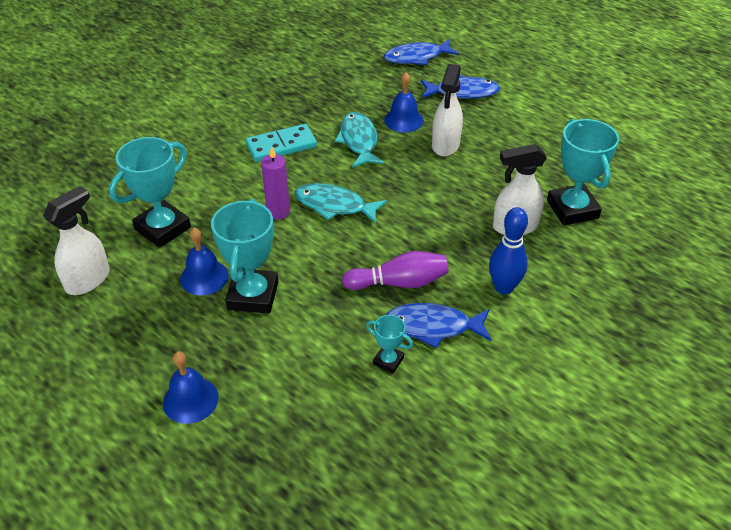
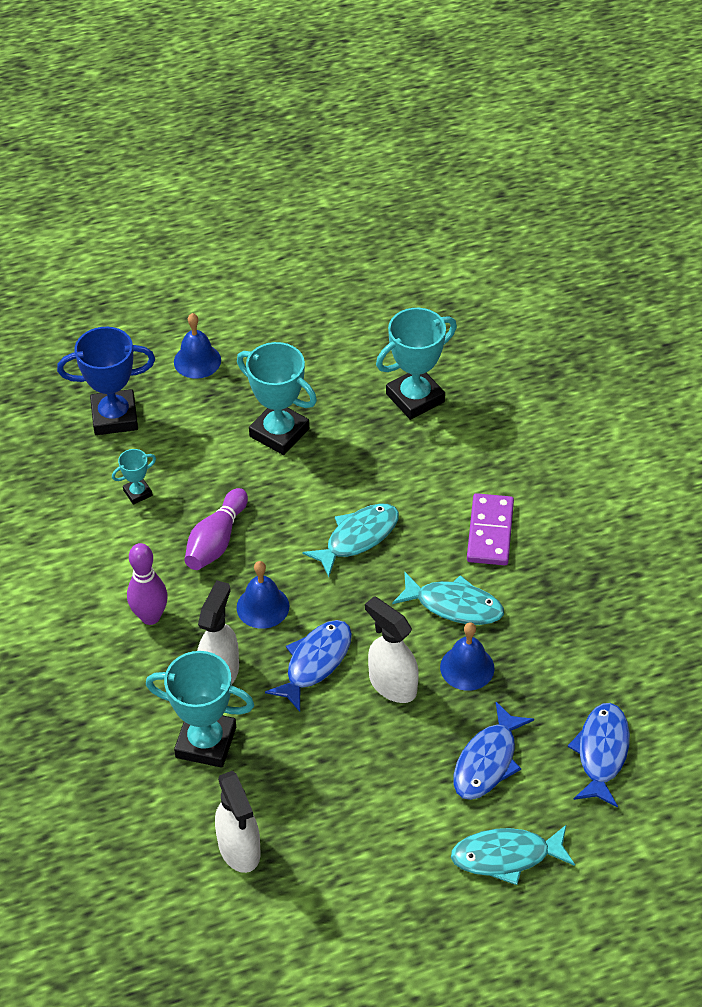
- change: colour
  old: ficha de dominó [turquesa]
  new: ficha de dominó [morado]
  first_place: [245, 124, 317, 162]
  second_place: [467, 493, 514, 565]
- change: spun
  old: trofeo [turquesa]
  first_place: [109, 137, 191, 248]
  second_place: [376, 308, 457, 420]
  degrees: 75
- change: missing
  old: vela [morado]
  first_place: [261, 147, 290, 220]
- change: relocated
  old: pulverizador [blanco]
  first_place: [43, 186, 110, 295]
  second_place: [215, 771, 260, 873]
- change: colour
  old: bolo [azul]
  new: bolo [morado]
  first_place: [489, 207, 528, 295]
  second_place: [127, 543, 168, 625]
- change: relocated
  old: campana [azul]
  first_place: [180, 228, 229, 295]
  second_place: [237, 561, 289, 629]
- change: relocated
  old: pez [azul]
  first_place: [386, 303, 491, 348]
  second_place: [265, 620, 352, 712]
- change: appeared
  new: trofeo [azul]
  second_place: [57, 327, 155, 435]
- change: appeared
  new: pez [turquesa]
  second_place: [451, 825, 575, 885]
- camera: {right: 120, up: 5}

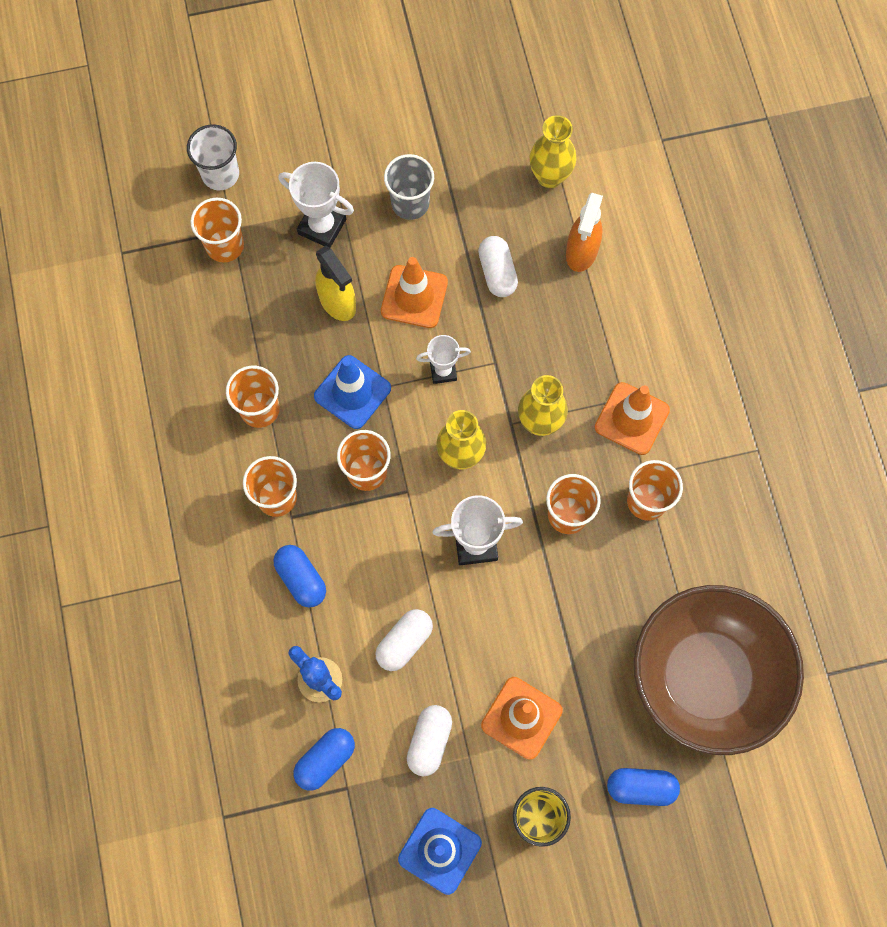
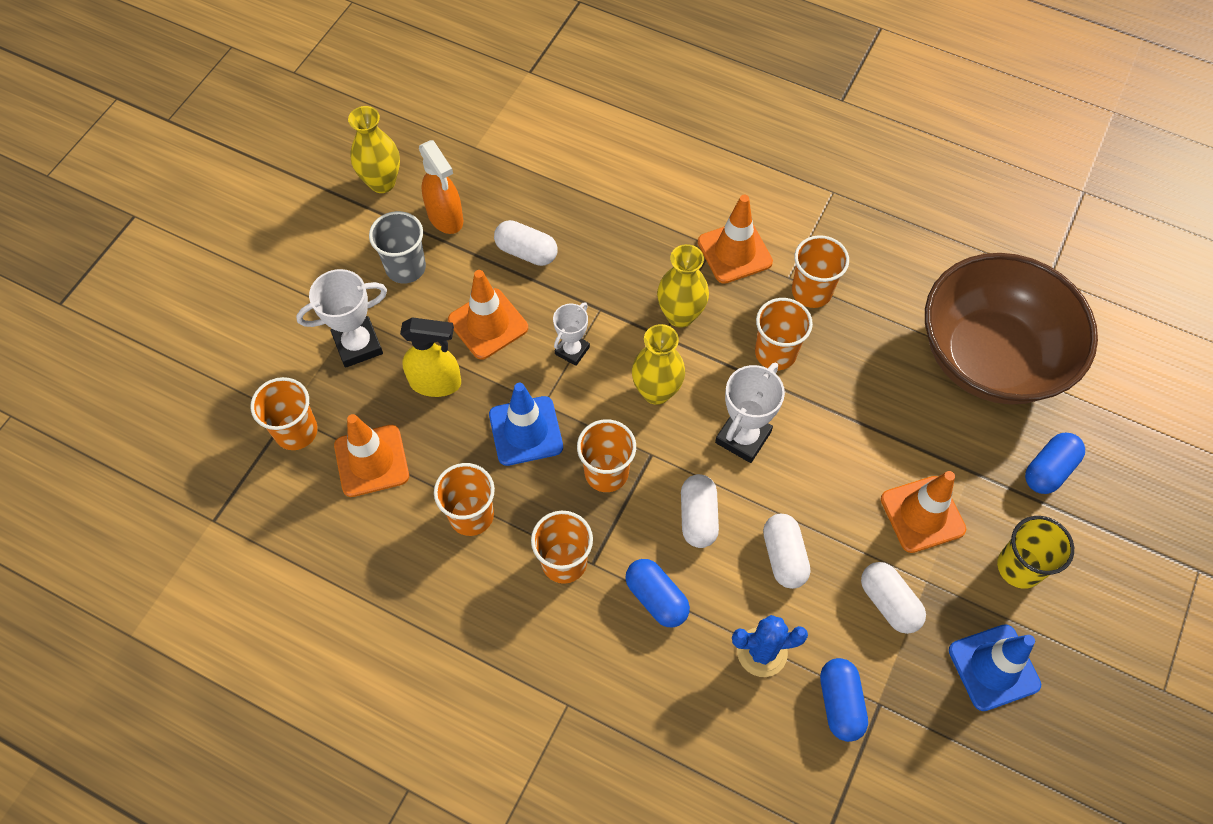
- change: relocated
  old: florero [amarillo]
  first_place: [530, 115, 576, 188]
  second_place: [348, 106, 400, 193]
- change: missing
  old: vaso [blanco]
  first_place: [187, 124, 239, 190]
- change: relocated
  old: pulverizador [naranja]
  first_place: [566, 193, 603, 272]
  second_place: [419, 140, 463, 234]
- change: spun
  old: cápsula [azul]
  first_place: [273, 545, 326, 608]
  second_place: [625, 559, 690, 627]
  degrees: 45
- change: appeared
  new: cono de tráfico [naranja]
  second_place: [334, 414, 409, 497]
- change: appeared
  new: cápsula [blanco]
  second_place: [681, 474, 719, 548]
- camera: {right: -50, up: -10}

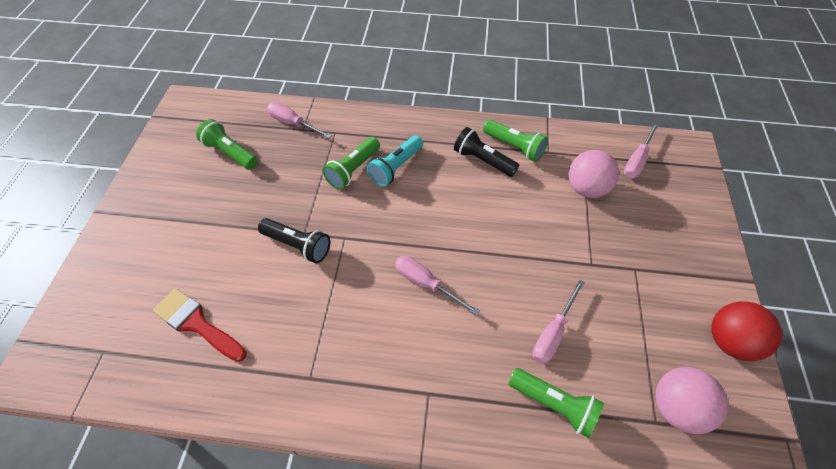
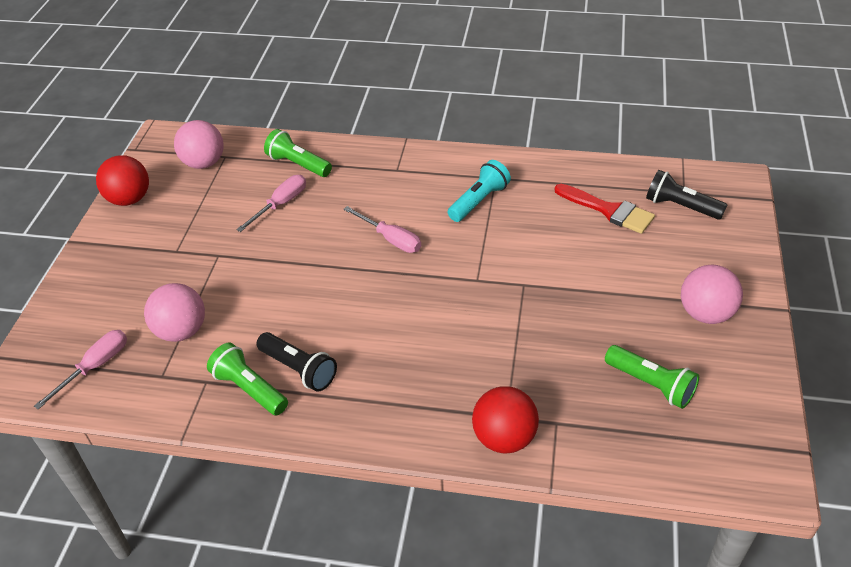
- change: missing
  old: destornillador [rosa]
  first_place: [267, 102, 332, 139]
- change: relocated
  old: lámpara de mano [turquesa]
  first_place: [366, 135, 423, 187]
  second_place: [448, 160, 511, 222]
- change: missing
  old: lámpara de mano [verde]
  first_place: [323, 137, 380, 189]
- change: relocated
  old: lámpara de mano [negro]
  first_place: [258, 218, 330, 263]
  second_place: [646, 170, 727, 220]
- change: appeared
  new: pelota [rosa]
  second_place: [681, 265, 743, 324]
- change: appeared
  new: pelota [rojo]
  second_place: [472, 386, 539, 453]
- camera: {right: -175, up: -10}

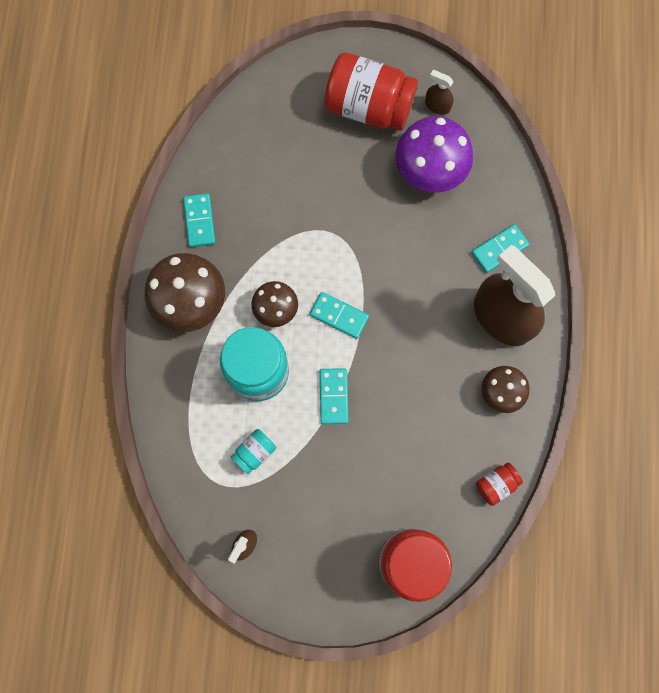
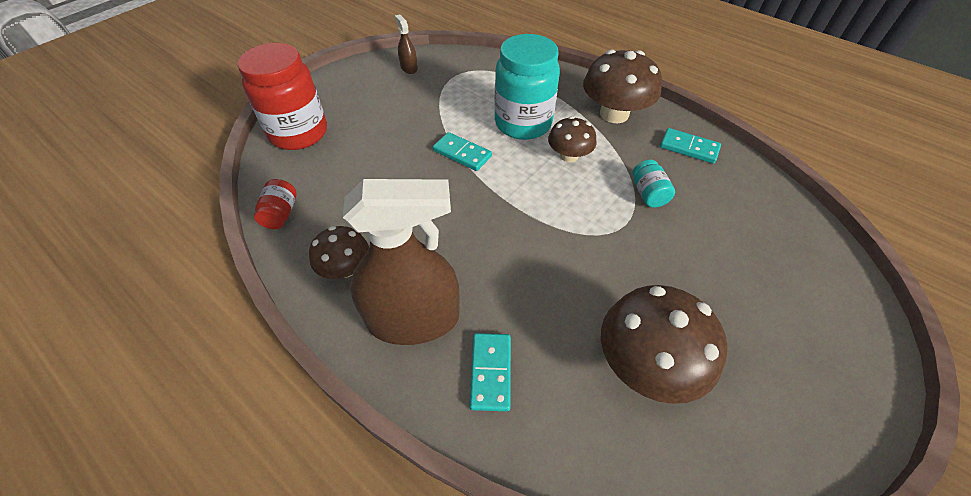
- change: missing
  old: tarro [rojo]
  first_place: [324, 52, 418, 131]
- change: missing
  old: pulverizador [marrón]
  first_place: [425, 70, 454, 115]
- change: colour
  old: seta [morado]
  new: seta [marrón]
  first_place: [396, 116, 473, 193]
  second_place: [601, 285, 728, 404]
- change: missing
  old: ficha de dominó [turquesa]
  first_place: [310, 292, 369, 339]
- change: relocated
  old: tarro [turquesa]
  first_place: [231, 429, 276, 474]
  second_place: [632, 160, 675, 208]
- camera: {right: 125, up: -25}

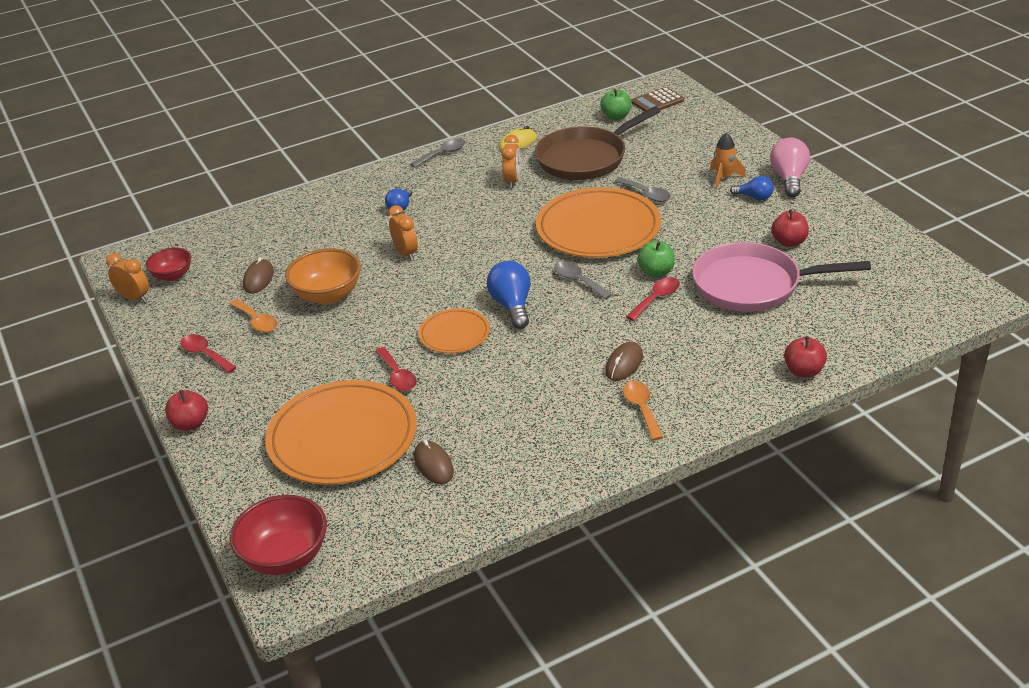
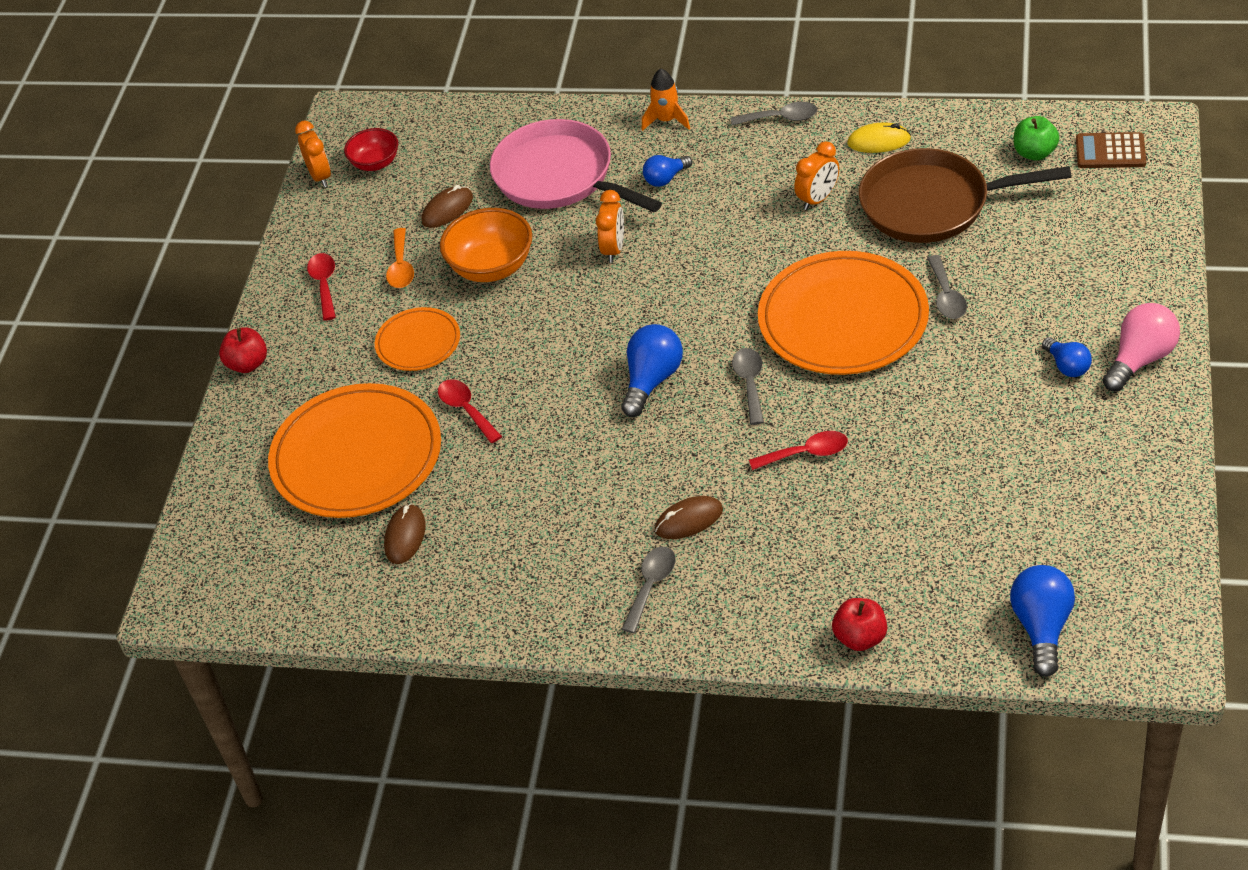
- change: relocated
  old: cohete [naranja]
  first_place: [710, 133, 746, 189]
  second_place: [642, 69, 690, 131]
- change: missing
  old: manzana [rojo]
  first_place: [771, 209, 809, 247]
- change: missing
  old: manzana [verde]
  first_place: [637, 241, 675, 277]
- change: relocated
  old: sartén [rosa]
  first_place: [692, 242, 871, 312]
  second_place: [490, 119, 662, 212]
- change: relocated
  old: plato [naranja]
  first_place: [418, 308, 490, 353]
  second_place: [375, 307, 460, 371]
- change: spun
  old: cuchara [rojo]
  first_place: [375, 347, 417, 391]
  second_place: [438, 379, 502, 443]
  degrees: 135
- change: colour
  old: cuchara [naranja]
  new: cuchara [gris]
  first_place: [623, 381, 663, 440]
  second_place: [622, 547, 676, 633]
- change: missing
  old: cuenco [rojo]
  first_place: [230, 495, 327, 575]
- change: appeared
  new: bombilla [azul]
  second_place: [1010, 565, 1075, 677]
- camera: {right: 40, up: 10}

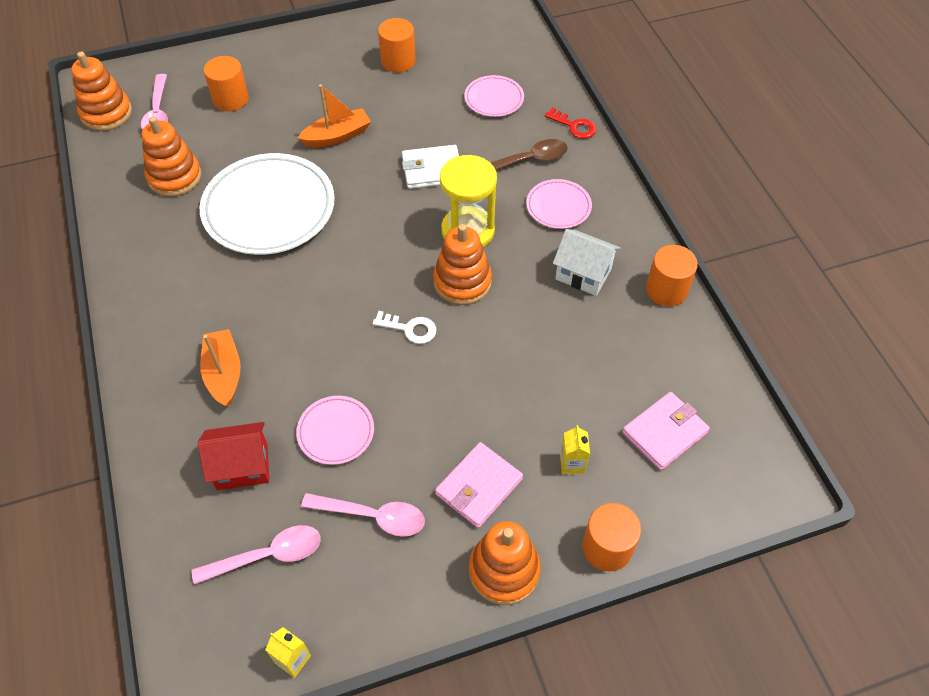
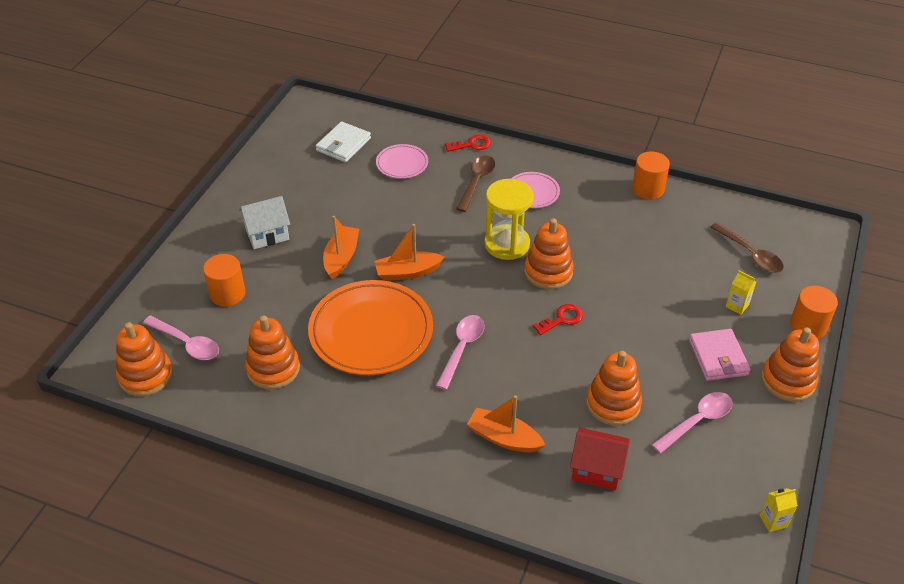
- change: missing
  old: cilindro [naranja]
  first_place: [378, 18, 416, 72]
- change: relocated
  old: cartera [blanco]
  first_place: [402, 145, 459, 189]
  second_place: [316, 122, 371, 162]
- change: colour
  old: plato [blanco]
  new: plato [naranja]
  first_place: [200, 153, 335, 255]
  second_place: [308, 280, 433, 375]
- change: relocated
  old: casa [blanco]
  first_place: [553, 229, 620, 296]
  second_place: [239, 196, 290, 249]
- change: colour
  old: llave [blanco]
  new: llave [rojo]
  first_place: [373, 311, 436, 344]
  second_place: [532, 304, 583, 335]
- change: exchanged
  old: cartera [rosa]
  new: cuchara [marrón]
  first_place: [622, 392, 710, 470]
  second_place: [710, 222, 784, 273]
- change: exchanged
  old: plato [rosa]
  new: juguete apilable [naranja]
  first_place: [296, 396, 374, 465]
  second_place: [586, 351, 642, 425]
- change: spun
  old: casa [rojo]
  first_place: [198, 422, 269, 490]
  second_place: [570, 428, 630, 490]
  degrees: 75
- change: relocated
  old: cuchara [rosa]
  first_place: [191, 525, 321, 585]
  second_place: [436, 315, 484, 390]
- change: appeared
  new: barco [naranja]
  second_place: [374, 224, 444, 281]
- camera: {right: -50, up: -10}

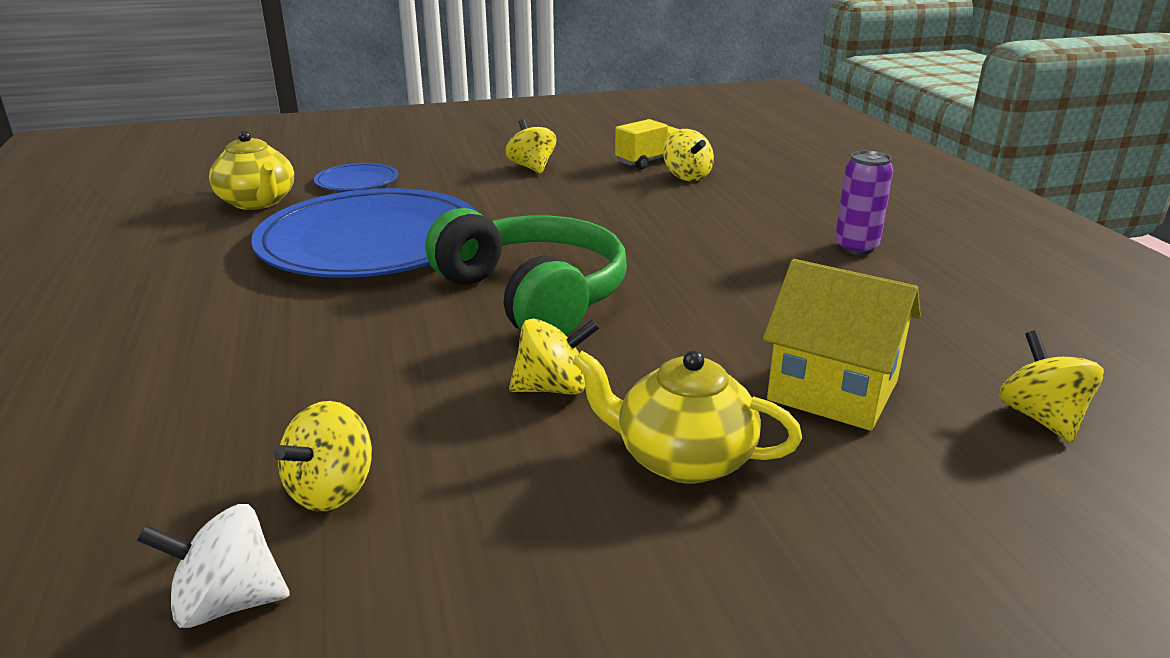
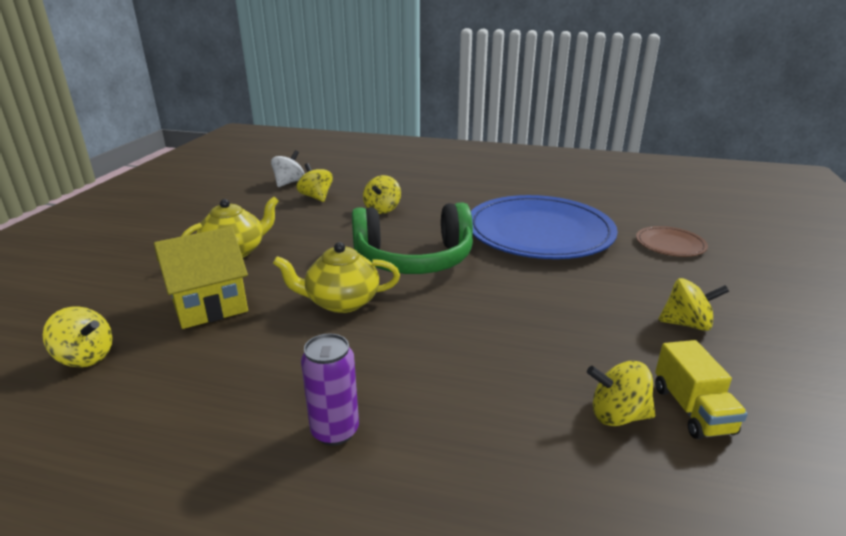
- change: relocated
  old: tetera [amarillo]
  first_place: [209, 131, 294, 210]
  second_place: [273, 242, 400, 313]
- change: colour
  old: plato [azul]
  new: plato [marrón]
  first_place: [314, 163, 398, 191]
  second_place: [636, 226, 708, 257]
- change: relocated
  old: peonza [amarillo]
  first_place: [509, 318, 599, 395]
  second_place: [363, 175, 401, 214]
- camera: {right: 120, up: 0}

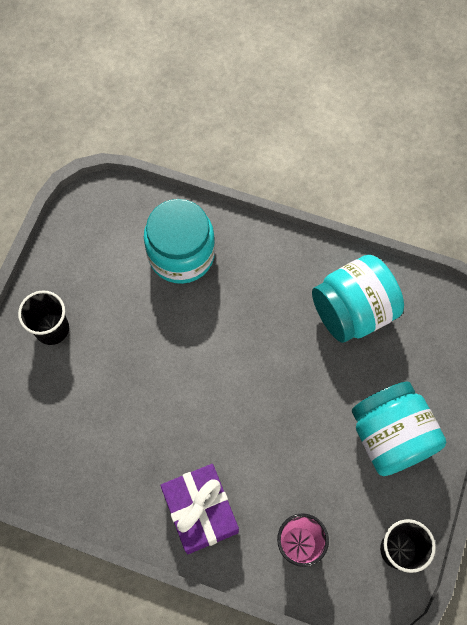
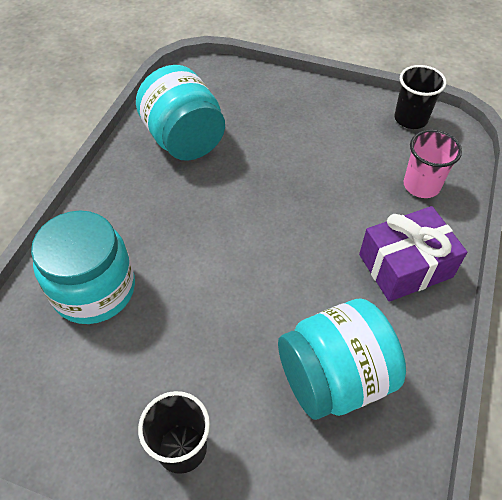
- change: relocated
  old: tarro [turquesa]
  first_place: [352, 382, 446, 476]
  second_place: [278, 298, 406, 420]
- camera: {right: -90, up: -15}

